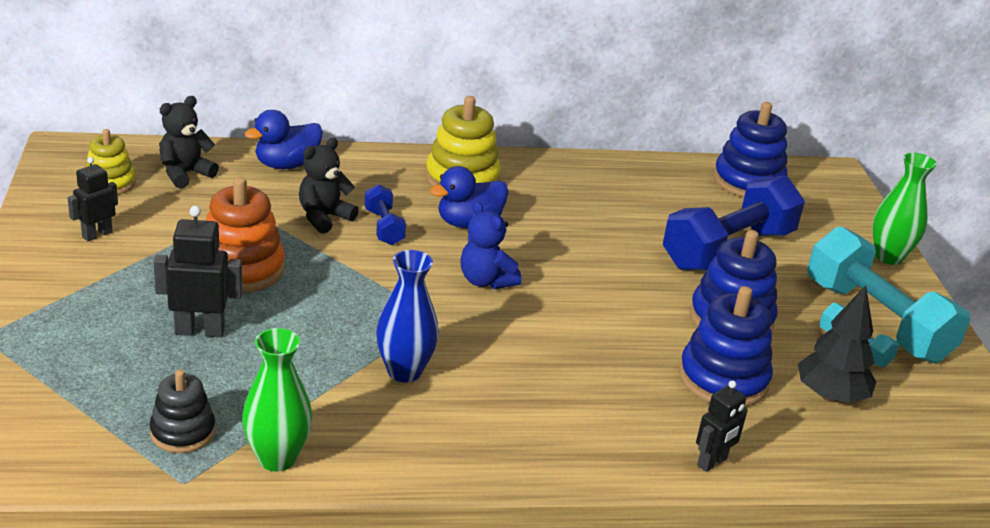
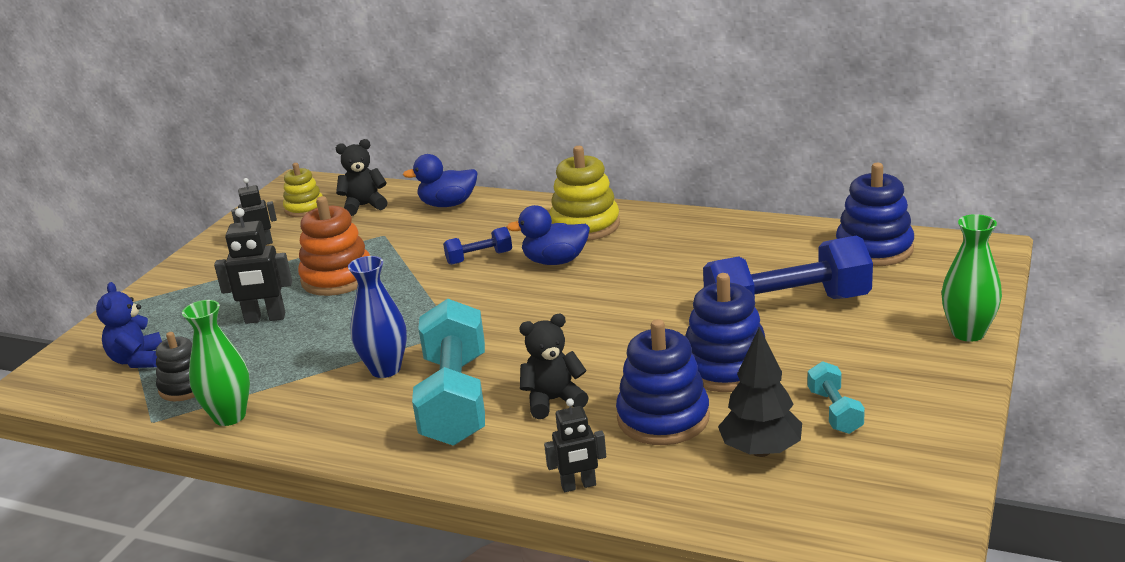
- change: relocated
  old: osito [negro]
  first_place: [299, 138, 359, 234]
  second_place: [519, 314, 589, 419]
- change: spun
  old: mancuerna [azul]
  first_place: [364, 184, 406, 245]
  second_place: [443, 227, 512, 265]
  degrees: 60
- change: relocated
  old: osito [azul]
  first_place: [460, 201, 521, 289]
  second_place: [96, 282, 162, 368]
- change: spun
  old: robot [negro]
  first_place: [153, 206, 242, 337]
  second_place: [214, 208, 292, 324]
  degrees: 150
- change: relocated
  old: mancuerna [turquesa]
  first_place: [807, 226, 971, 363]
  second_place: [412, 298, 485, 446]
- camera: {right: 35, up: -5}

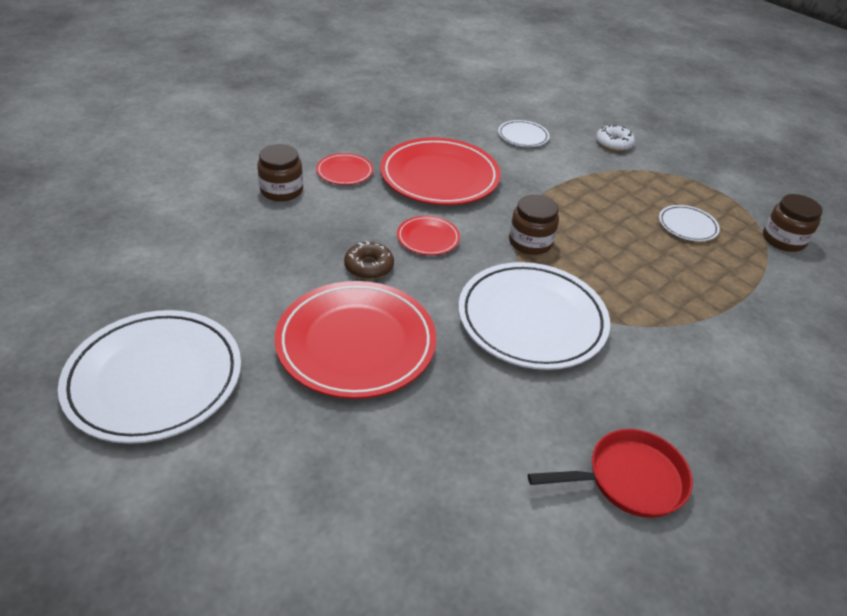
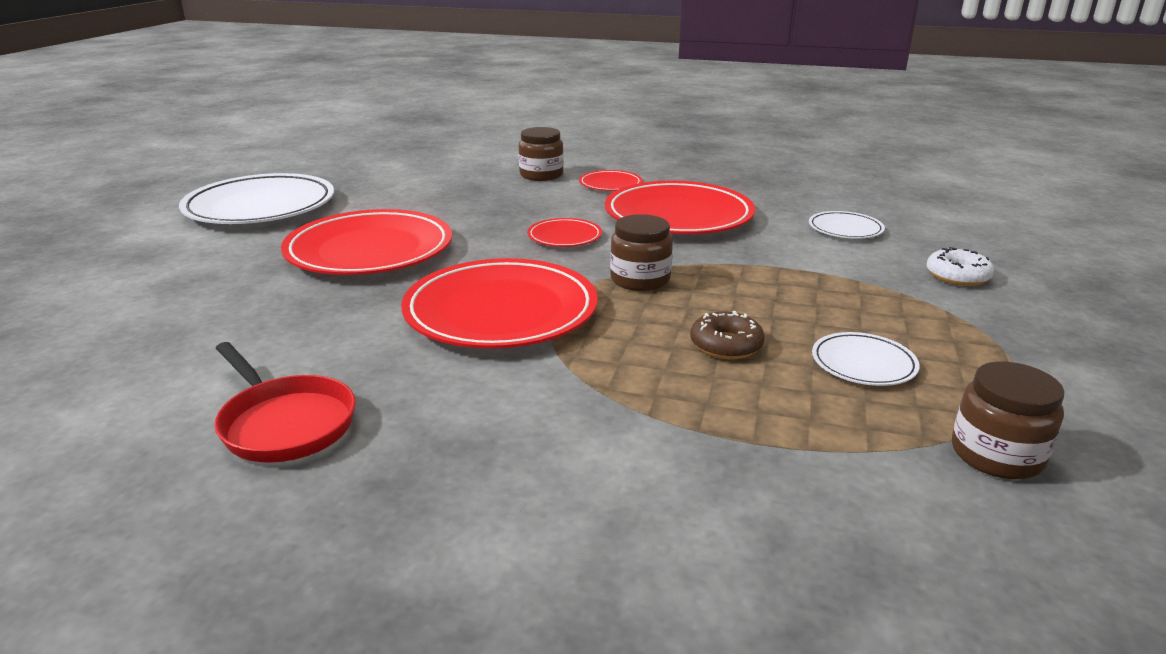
- change: relocated
  old: rosquilla [marrón]
  first_place: [344, 241, 394, 279]
  second_place: [690, 311, 765, 359]
- change: colour
  old: plato [blanco]
  new: plato [rojo]
  first_place: [458, 262, 610, 370]
  second_place: [401, 258, 598, 349]
- camera: {right: 60, up: -15}

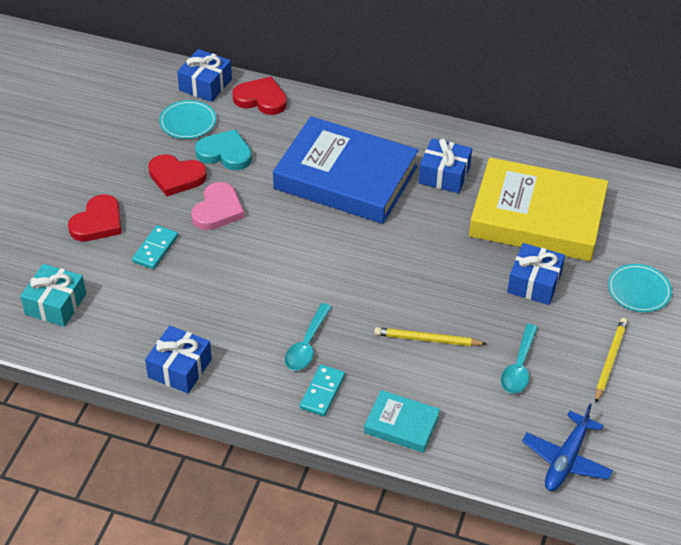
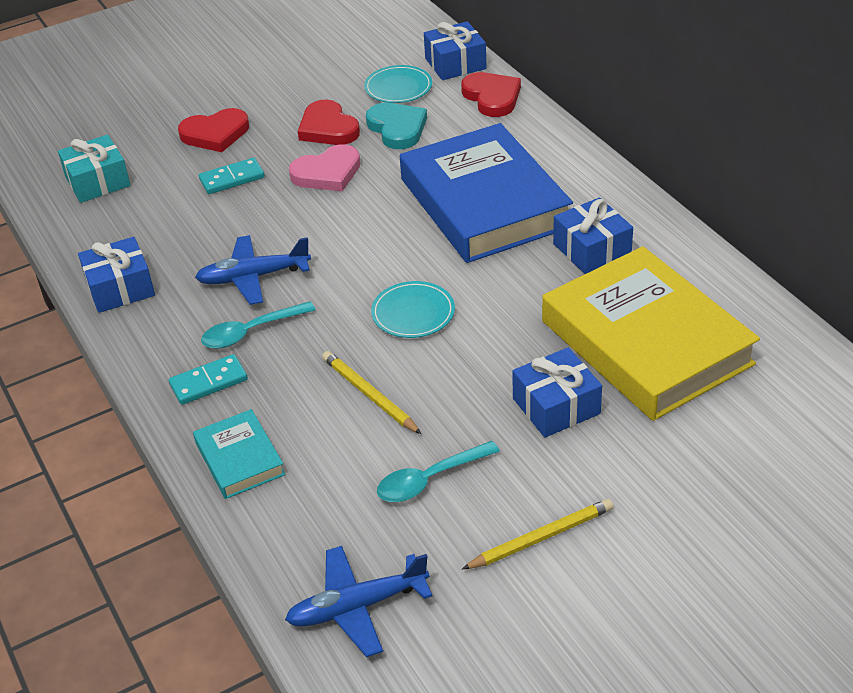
- change: relocated
  old: plato [turquesa]
  first_place: [608, 264, 672, 312]
  second_place: [371, 281, 455, 338]
- change: appeared
  new: avión [azul]
  second_place: [195, 235, 311, 305]
- camera: {right: 45, up: -5}

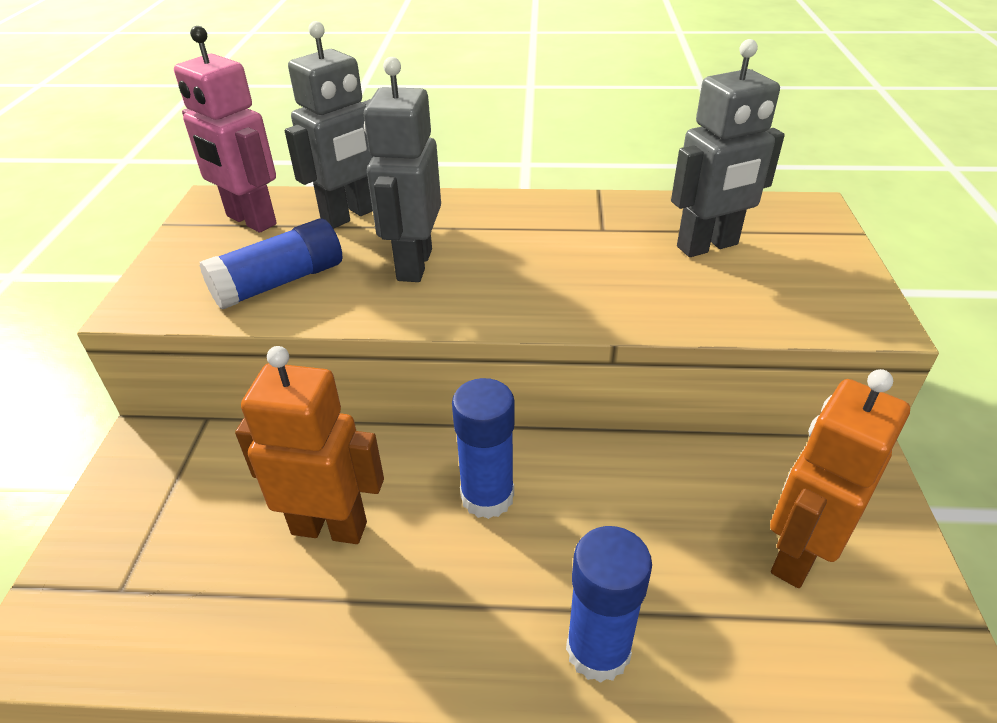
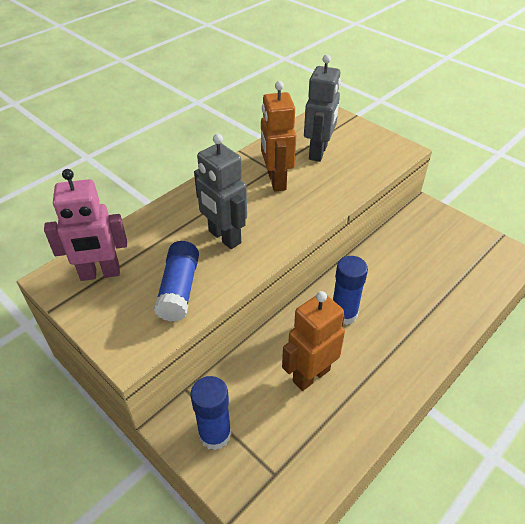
- change: missing
  old: robot [gris]
  first_place: [285, 21, 373, 229]
- change: relocated
  old: robot [naranja]
  first_place: [770, 369, 910, 588]
  second_place: [261, 81, 296, 192]
- change: relocated
  old: barra de pegamento [azul]
  first_place: [566, 526, 652, 683]
  second_place: [190, 376, 231, 450]
- camera: {right: -50, up: 5}

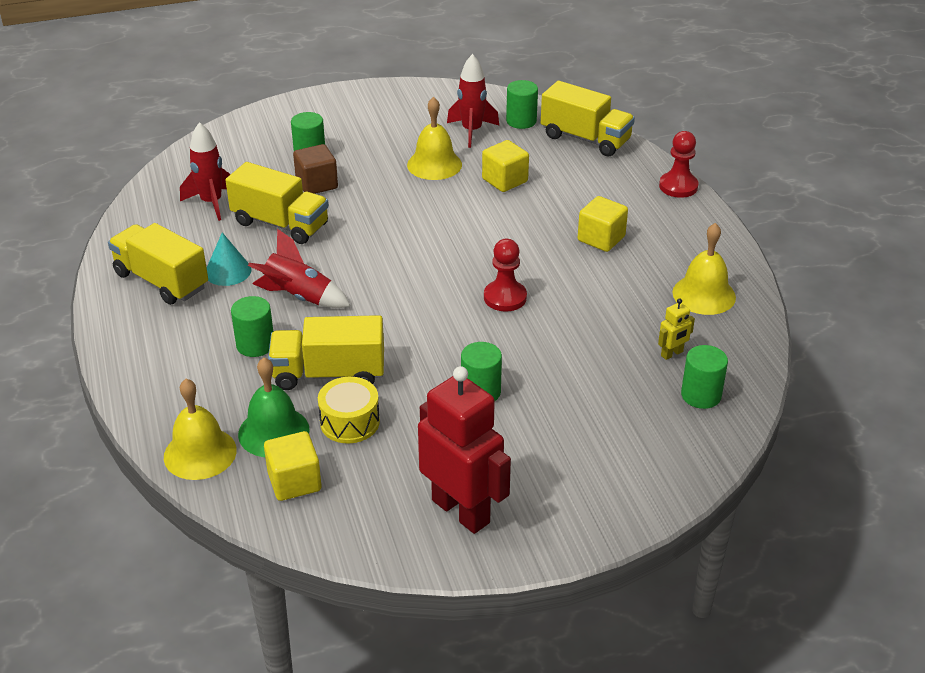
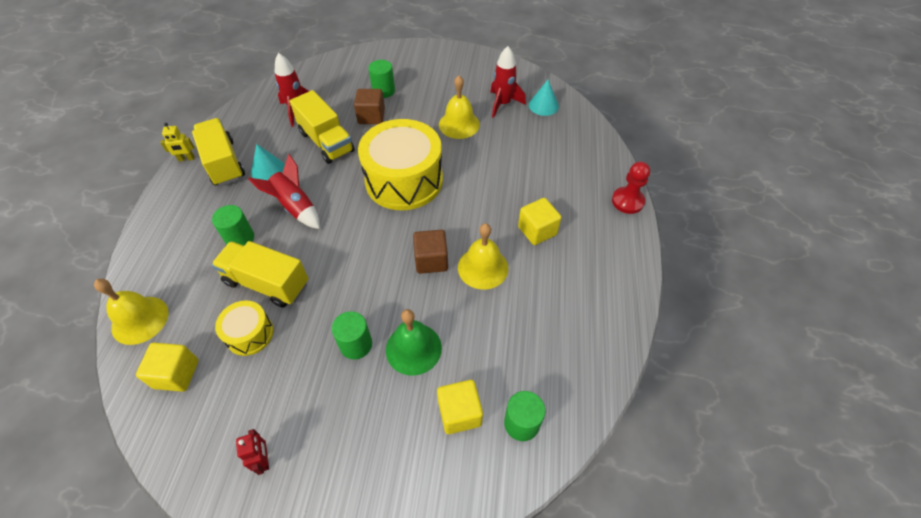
- change: exchanged
  old: cilindro [verde]
  new: cono [turquesa]
  first_place: [506, 80, 538, 129]
  second_place: [529, 80, 559, 116]
- change: missing
  old: camión [amarillo]
  first_place: [541, 81, 635, 157]
- change: relocated
  old: cubo [amarillo]
  first_place: [482, 140, 529, 192]
  second_place: [437, 380, 483, 434]
- change: relocated
  old: campana [amarillo]
  first_place: [672, 223, 736, 315]
  second_place: [458, 223, 508, 290]
- change: exchanged
  old: peón [rojo]
  new: cubo [marrón]
  first_place: [484, 239, 527, 311]
  second_place: [413, 230, 448, 274]
- change: relocated
  old: robot [amarillo]
  first_place: [658, 299, 695, 360]
  second_place: [160, 123, 195, 161]
- change: relocated
  old: campana [verde]
  first_place: [238, 358, 310, 457]
  second_place: [386, 309, 442, 376]
- change: size
  old: robot [rojo]
  first_place: [418, 366, 511, 534]
  second_place: [236, 429, 269, 475]
  factor: 0.42
- change: appeared
  new: tambor [amarillo]
  second_place: [358, 119, 443, 210]
- camera: {right: 25, up: 15}

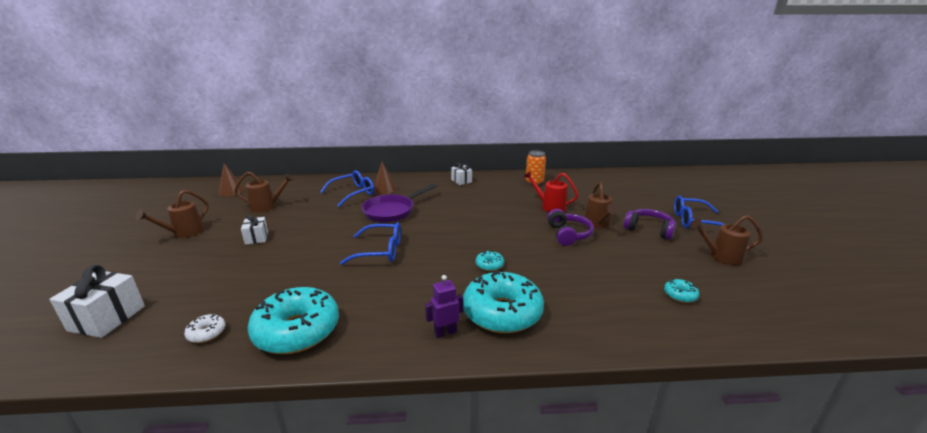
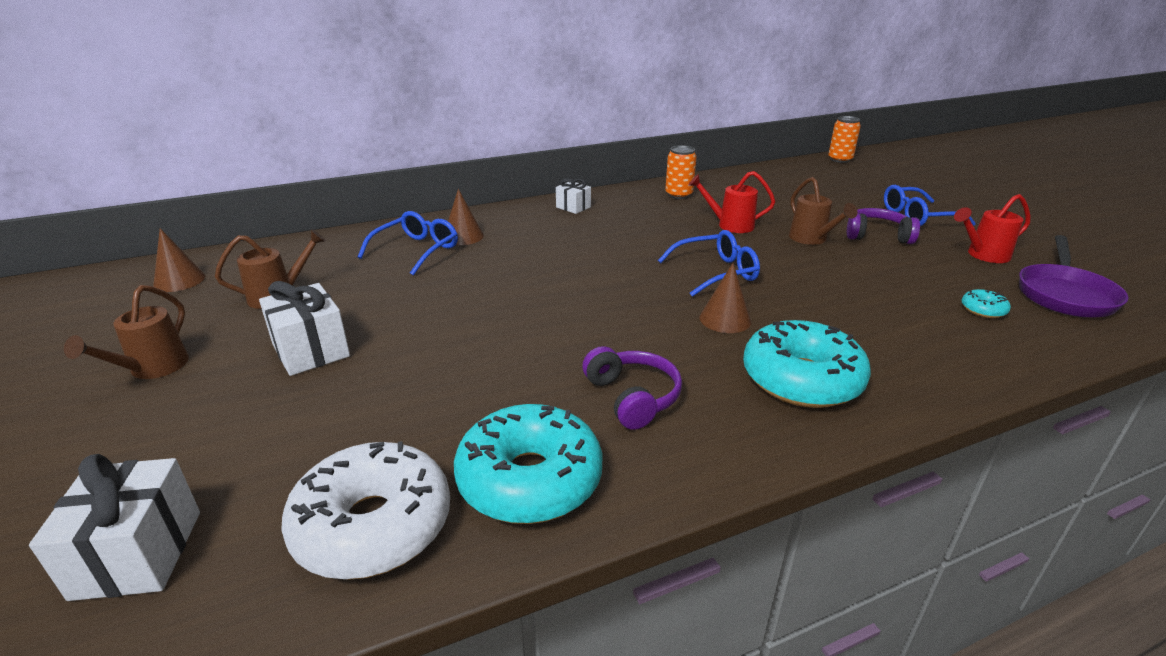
- change: relocated
  old: sartén [morado]
  first_place: [362, 184, 437, 223]
  second_place: [1019, 235, 1129, 318]
- change: relocated
  old: auriculares [morado]
  first_place: [547, 209, 594, 246]
  second_place: [582, 346, 682, 430]
- change: size
  old: regalo [blanco]
  first_place: [241, 214, 268, 245]
  second_place: [259, 281, 350, 376]
  factor: 1.67
- change: colour
  old: regadera [marrón]
  new: regadera [rojo]
  first_place: [690, 215, 763, 266]
  second_place: [954, 194, 1030, 263]
- change: relocated
  old: gafas [azul]
  first_place: [340, 222, 401, 265]
  second_place: [658, 230, 760, 297]
- change: exchanged
  old: rosquilla [turquesa]
  new: cono [marrón]
  first_place: [476, 251, 504, 271]
  second_place: [700, 263, 751, 333]
- change: missing
  old: robot [morado]
  first_place: [425, 275, 463, 338]
- change: size
  old: rosquilla [blanco]
  first_place: [184, 314, 225, 343]
  second_place: [281, 441, 450, 580]
  factor: 2.38
- change: appeared
  new: lata [naranja]
  second_place: [828, 116, 861, 163]
- camera: {right: -20, up: 5}

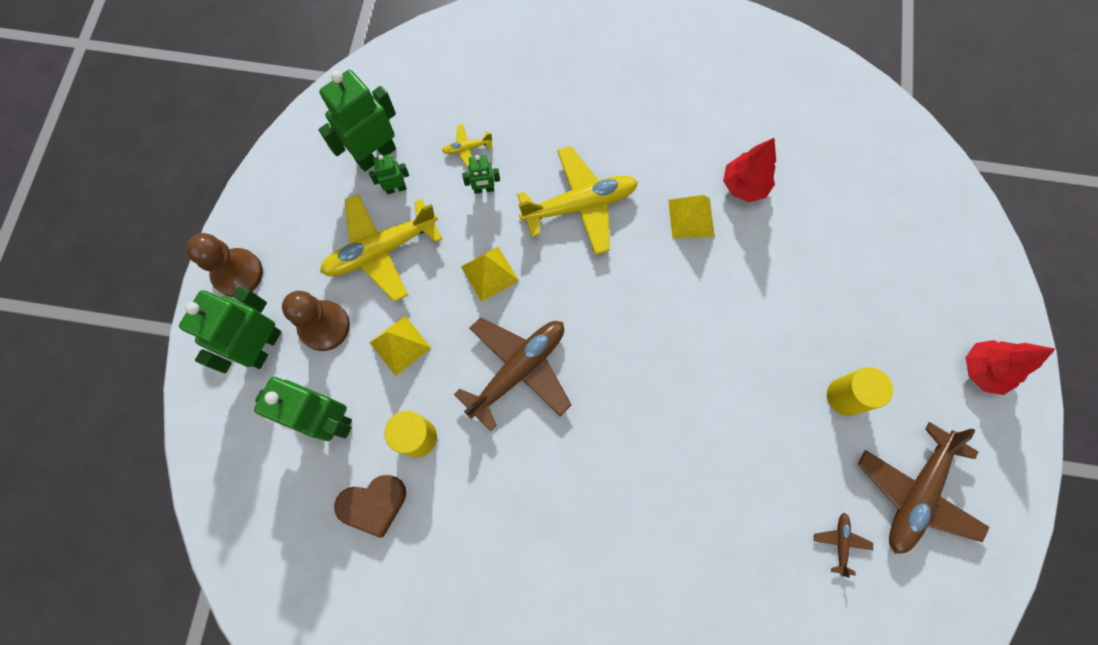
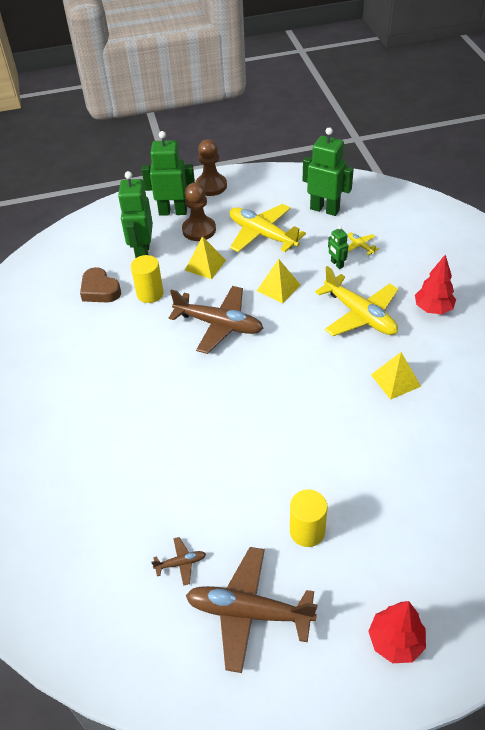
- change: relocated
  old: árbol [rojo]
  first_place: [723, 138, 776, 202]
  second_place: [415, 254, 456, 314]
- change: missing
  old: robot [verde]
  first_place: [369, 154, 409, 194]
- camera: {right: 70, up: -25}

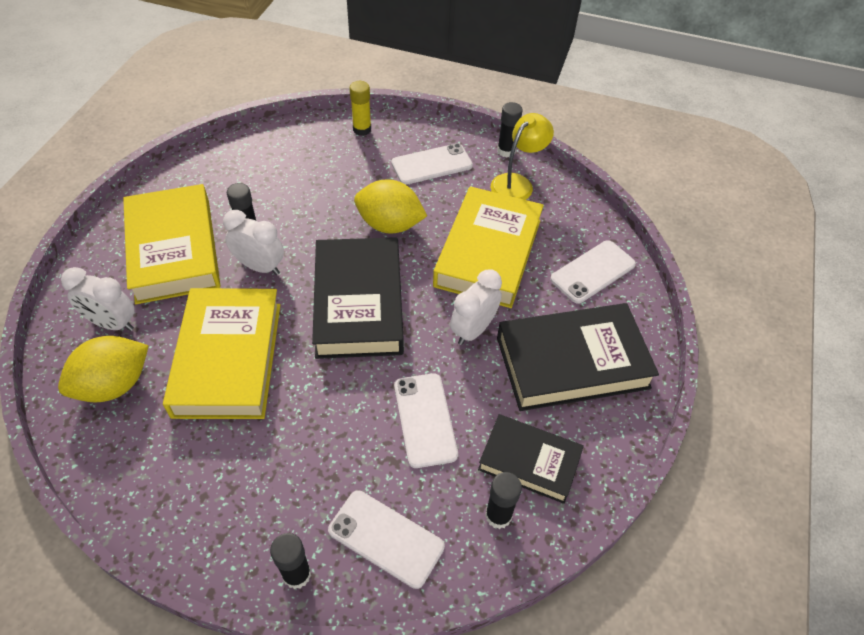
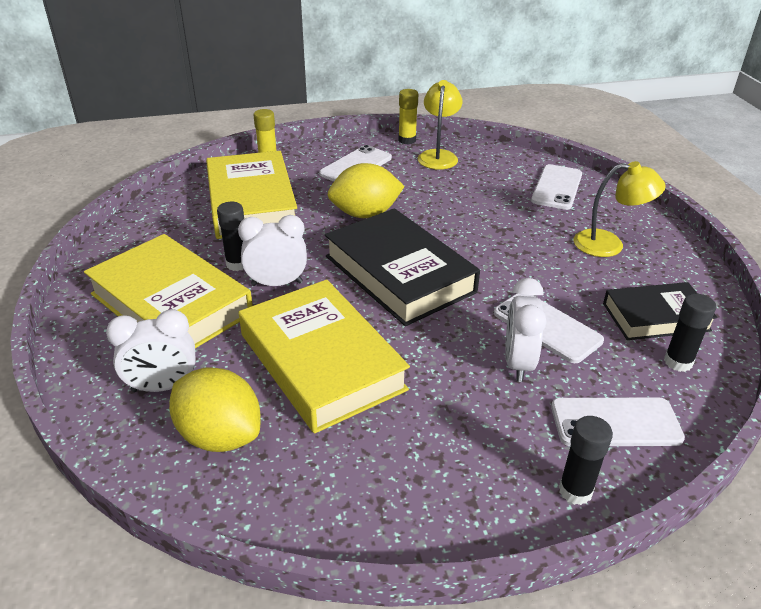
- change: colour
  old: barra de pegamento [negro]
  new: barra de pegamento [amarillo]
  first_place: [497, 102, 523, 158]
  second_place: [398, 89, 418, 145]
- change: relocated
  old: libro [amarillo]
  first_place: [433, 186, 544, 308]
  second_place: [206, 151, 297, 239]
- change: relocated
  old: despertador [blanco]
  first_place: [450, 269, 502, 345]
  second_place: [505, 278, 546, 382]
- change: exchanged
  old: libro [negro]
  new: lámpara [amarillo]
  first_place: [497, 303, 659, 411]
  second_place: [573, 161, 666, 257]
- change: spun
  old: limón [amarillo]
  first_place: [58, 336, 149, 403]
  second_place: [169, 367, 261, 452]
  degrees: -75
- camera: {right: -30, up: -15}

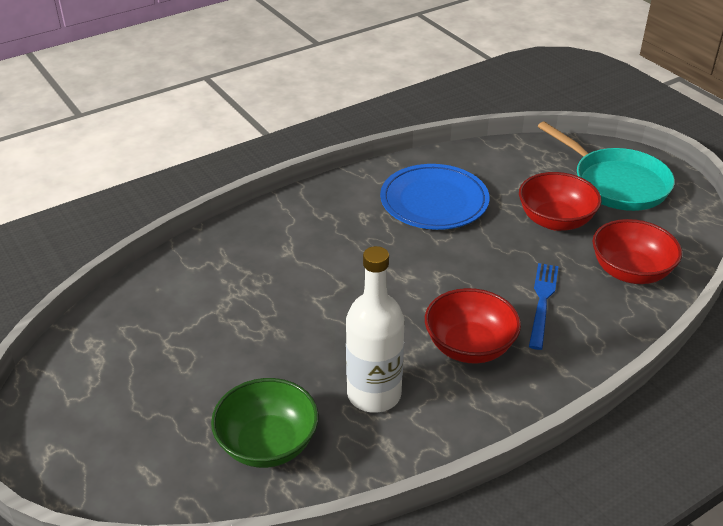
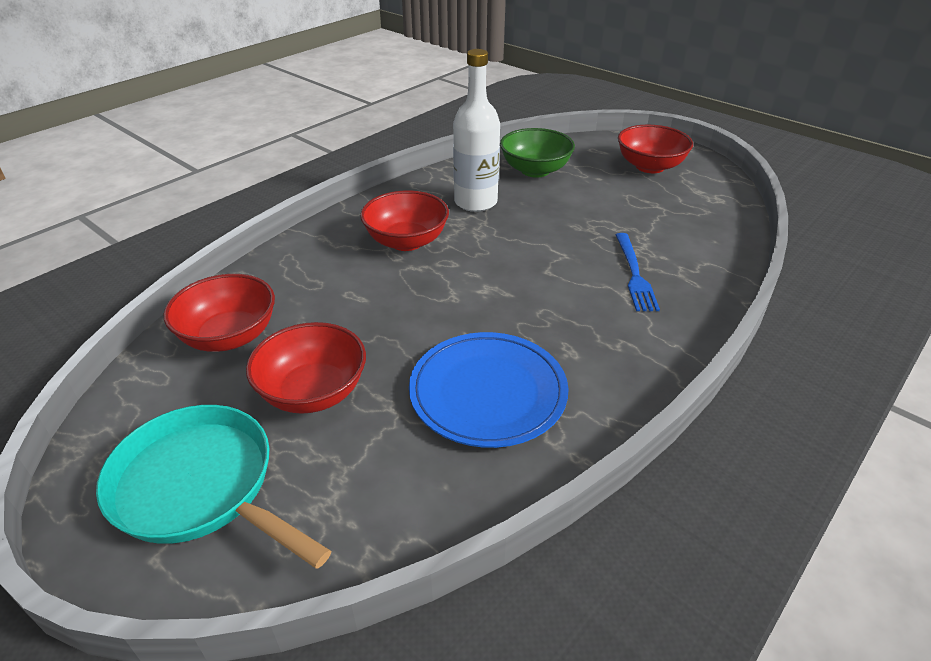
- change: relocated
  old: tenedor [azul]
  first_place: [529, 263, 559, 350]
  second_place: [616, 233, 660, 311]
- change: appeared
  new: cuenco [rojo]
  second_place: [618, 125, 693, 173]
- camera: {right: 165, up: 0}

